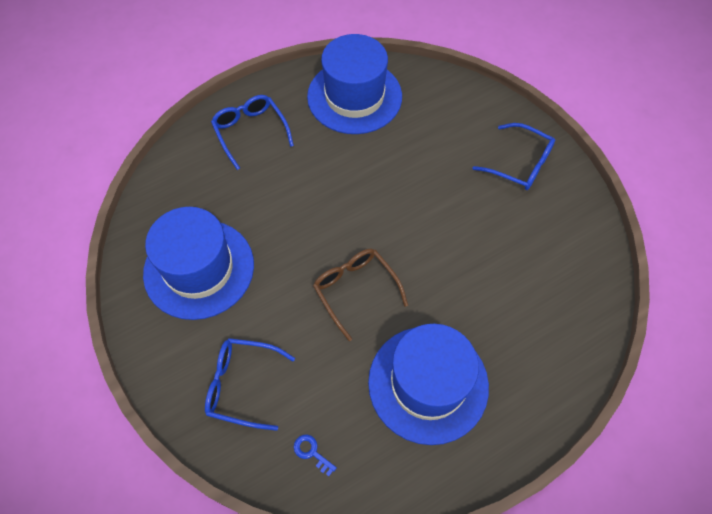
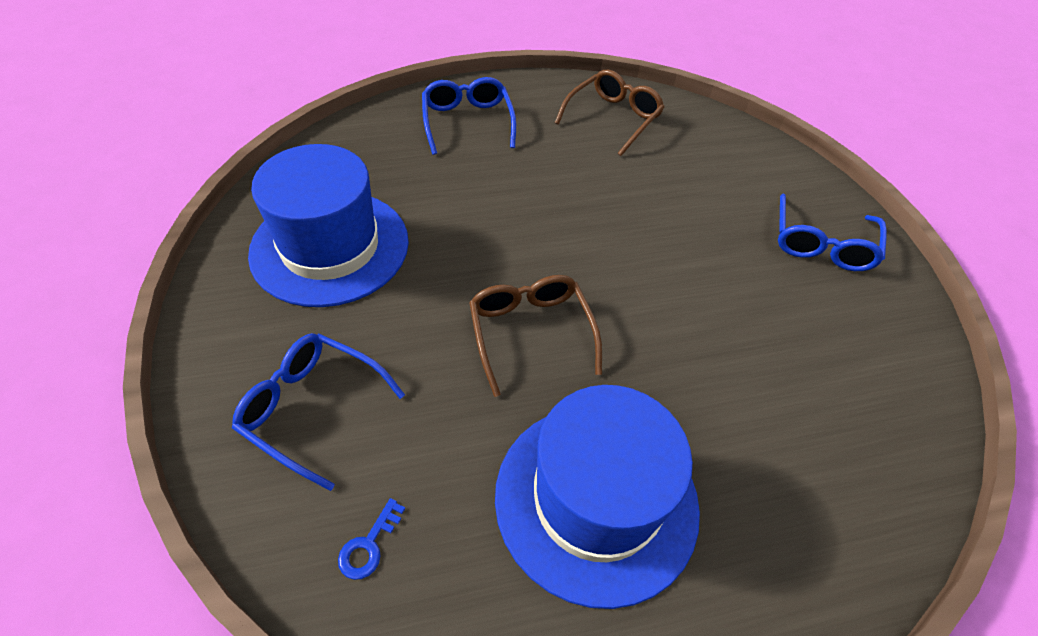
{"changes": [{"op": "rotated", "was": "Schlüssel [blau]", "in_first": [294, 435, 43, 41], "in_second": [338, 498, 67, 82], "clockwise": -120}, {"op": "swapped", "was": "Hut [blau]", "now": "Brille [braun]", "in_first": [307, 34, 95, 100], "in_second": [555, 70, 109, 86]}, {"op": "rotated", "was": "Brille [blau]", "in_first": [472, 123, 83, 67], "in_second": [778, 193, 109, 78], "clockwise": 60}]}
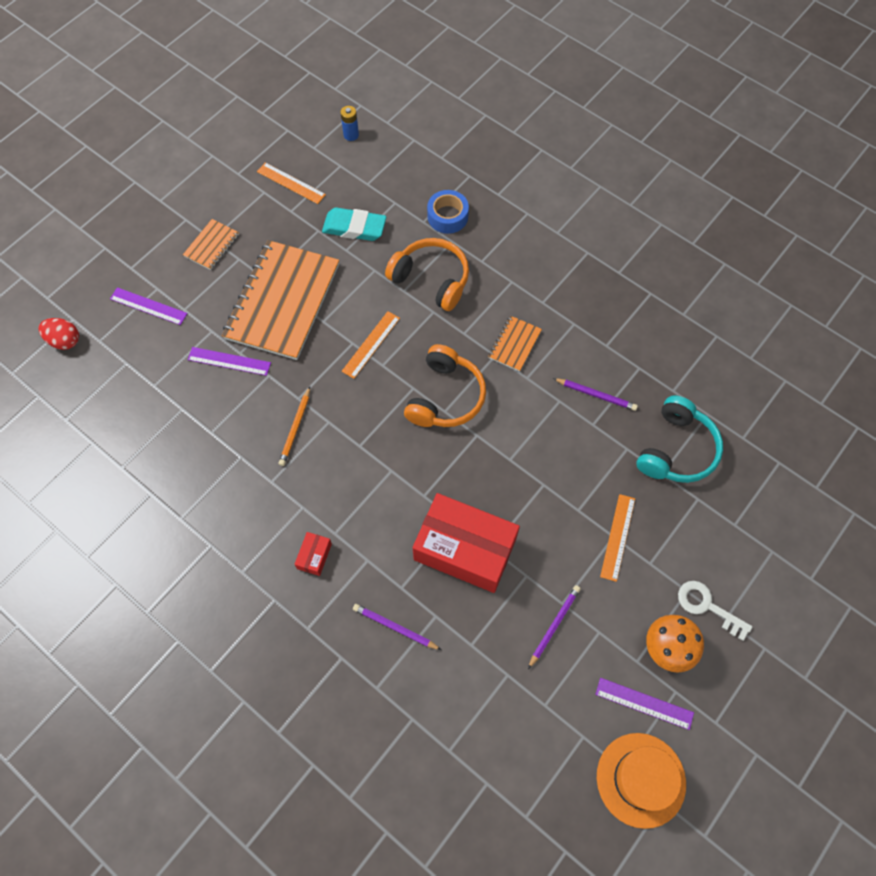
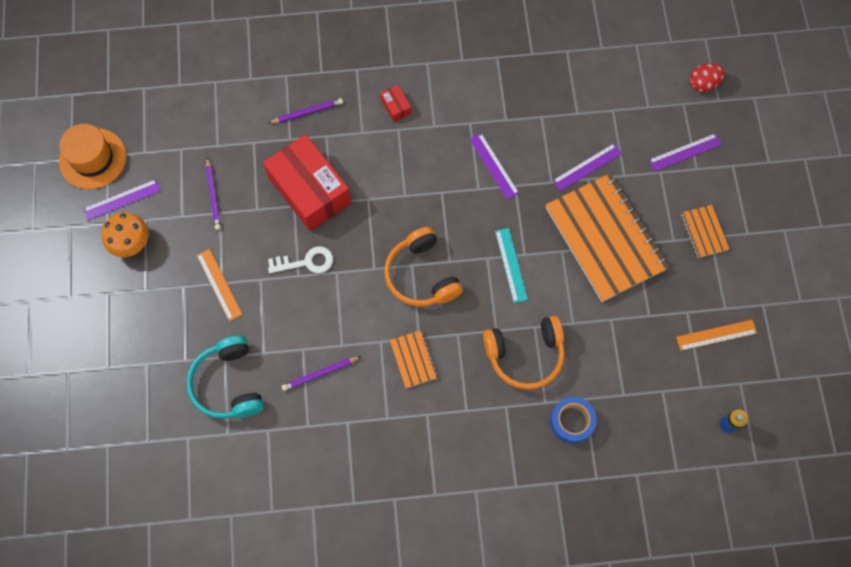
{"changes": [{"op": "rotated", "was": "Schachtel [rot]", "in_first": [413, 493, 107, 100], "in_second": [263, 134, 89, 97], "clockwise": 75}, {"op": "shifted", "was": "Schlüssel [weiß]", "in_first": [678, 581, 74, 60], "in_second": [268, 246, 65, 27]}, {"op": "swapped", "was": "Bleistift [orange]", "now": "Lineal [lila]", "in_first": [279, 387, 31, 79], "in_second": [470, 133, 49, 67]}, {"op": "repainted", "was": "Lineal [orange]", "now": "Lineal [türkis]", "in_first": [342, 311, 58, 68], "in_second": [495, 228, 33, 75]}, {"op": "gone", "was": "Radiergummi [türkis]", "in_first": [322, 207, 65, 34]}]}
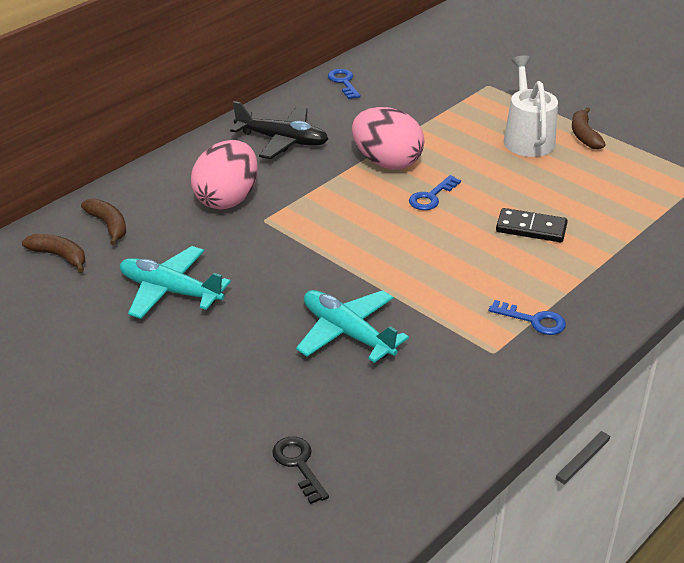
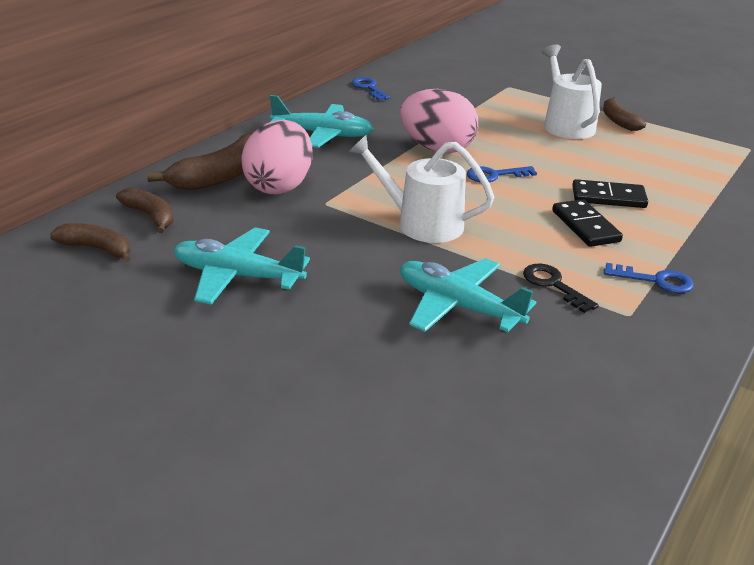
{"changes": [{"op": "new", "now": "Banane [braun]", "in_second": [147, 133, 105, 58]}, {"op": "repainted", "was": "Flugzeug [schwarz]", "now": "Flugzeug [türkis]", "in_first": [230, 101, 98, 58], "in_second": [270, 95, 104, 53]}, {"op": "new", "now": "Gießkanne [weiß]", "in_second": [348, 135, 146, 108]}, {"op": "rotated", "was": "Schlüssel [blau]", "in_first": [409, 175, 52, 35], "in_second": [467, 166, 70, 17], "clockwise": 45}, {"op": "shifted", "was": "Schlüssel [schwarz]", "in_first": [272, 437, 57, 67], "in_second": [523, 264, 76, 49]}, {"op": "new", "now": "Dominostein [schwarz]", "in_second": [552, 199, 71, 48]}]}
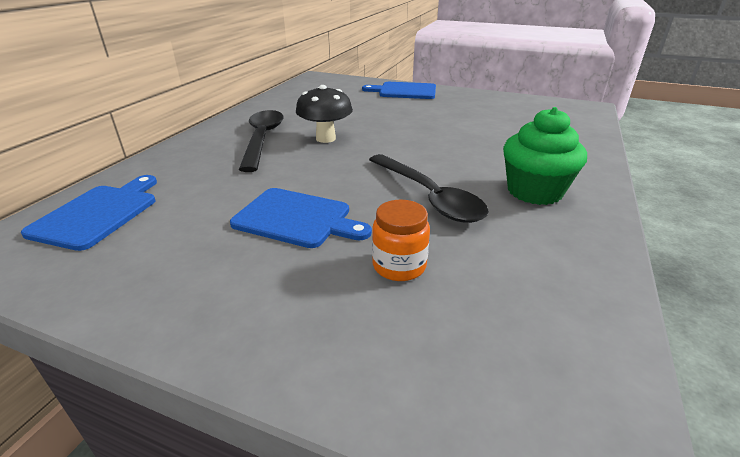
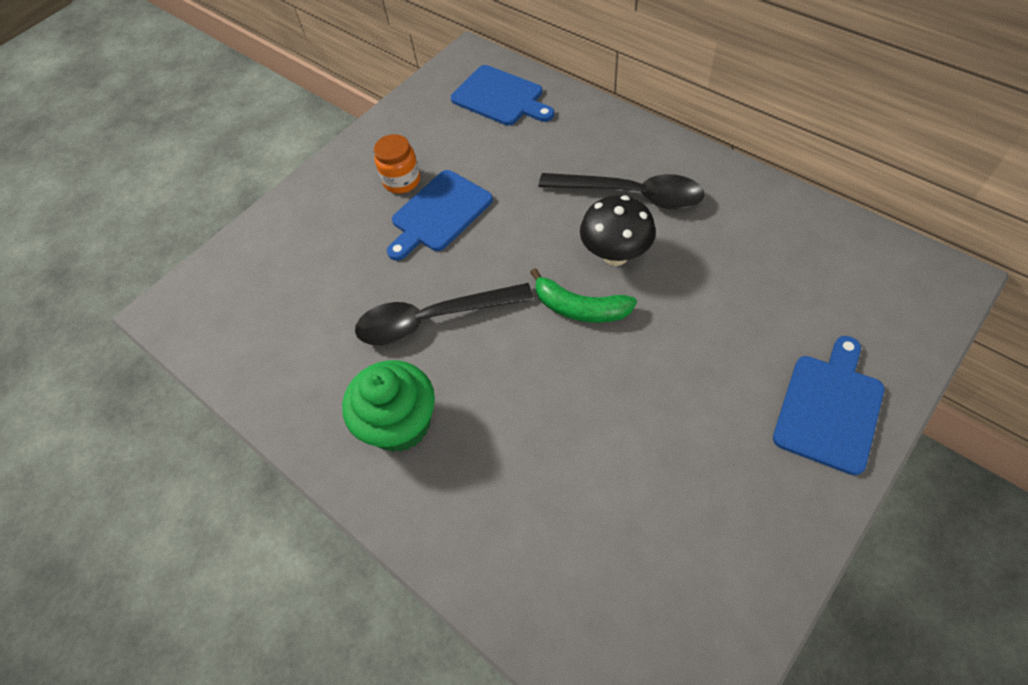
{"changes": [{"op": "shifted", "was": "Einmachglas [orange]", "in_first": [372, 200, 58, 81], "in_second": [374, 134, 46, 60]}, {"op": "new", "now": "Banane [grün]", "in_second": [530, 268, 107, 55]}]}
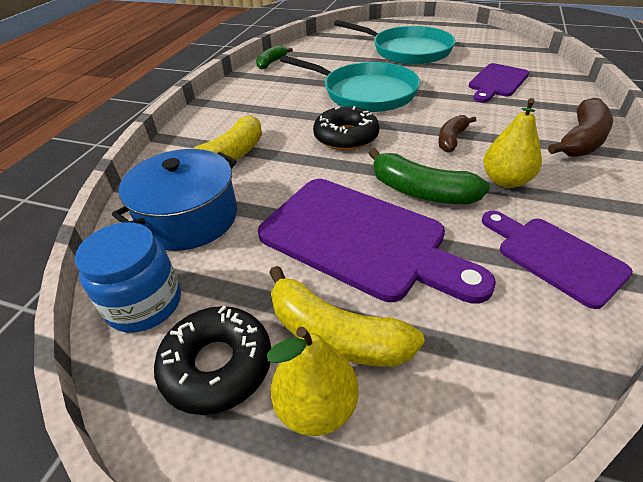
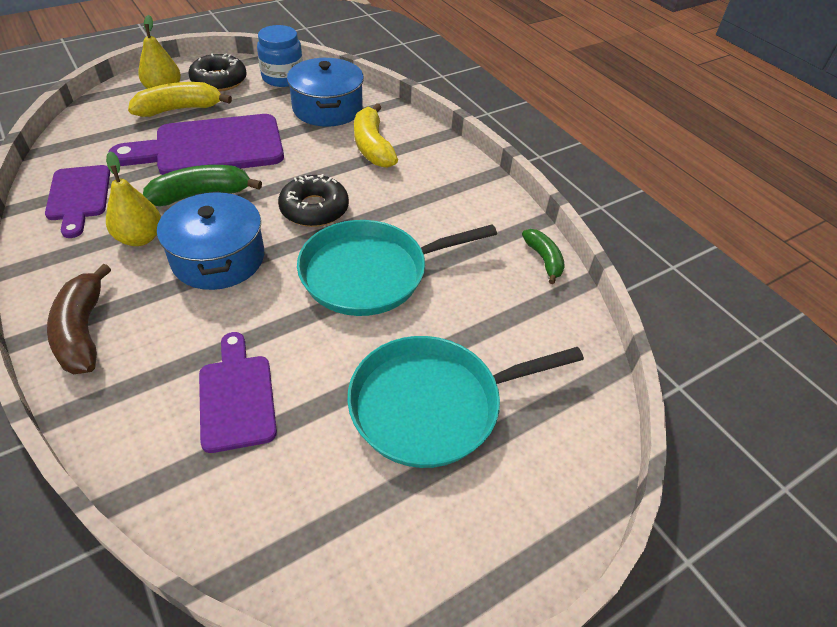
{"changes": [{"op": "rotated", "was": "Schneidebrett [lila]", "in_first": [482, 211, 151, 98], "in_second": [45, 165, 65, 73], "clockwise": 75}, {"op": "swapped", "was": "Banane [braun]", "now": "Kochtopf [blau]", "in_first": [438, 115, 38, 38], "in_second": [157, 191, 107, 99]}]}
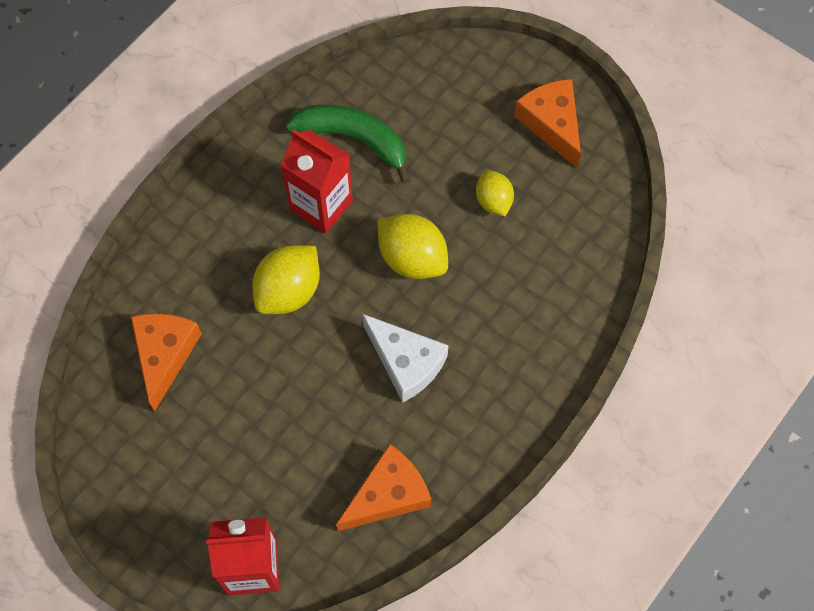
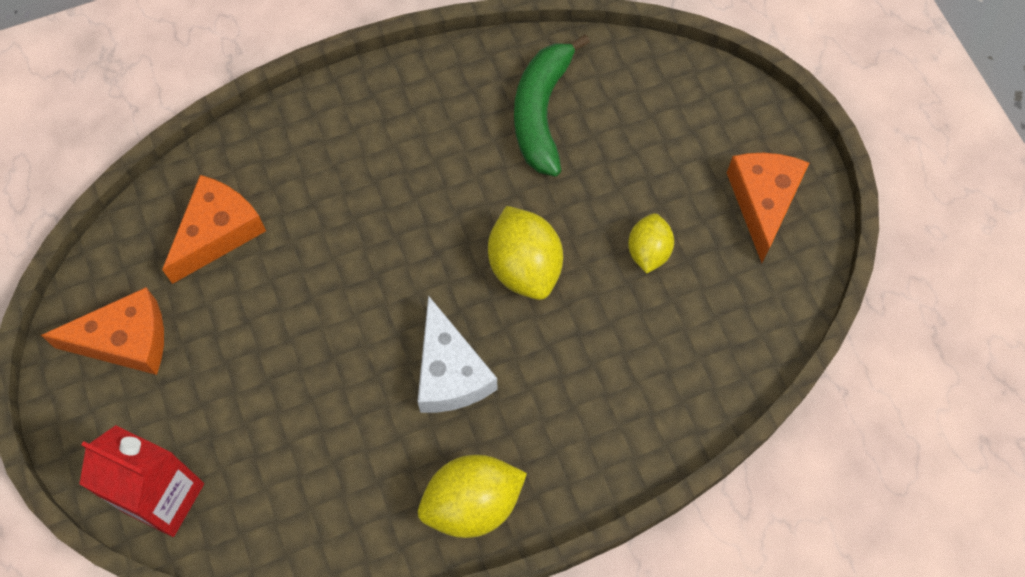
{"changes": [{"op": "shifted", "was": "Käse [orange]", "in_first": [336, 444, 95, 87], "in_second": [41, 287, 123, 88]}, {"op": "shifted", "was": "Zitrone [gelb]", "in_first": [252, 245, 68, 69], "in_second": [418, 455, 109, 83]}, {"op": "rotated", "was": "Banane [grün]", "in_first": [286, 105, 124, 79], "in_second": [514, 34, 76, 142], "clockwise": -135}, {"op": "gone", "was": "Getränkekarton [rot]", "in_first": [281, 129, 72, 105]}]}
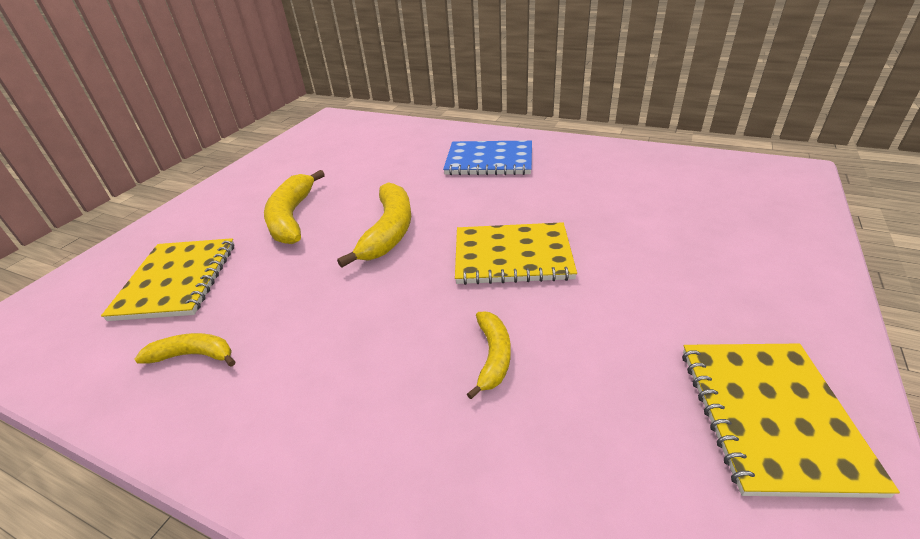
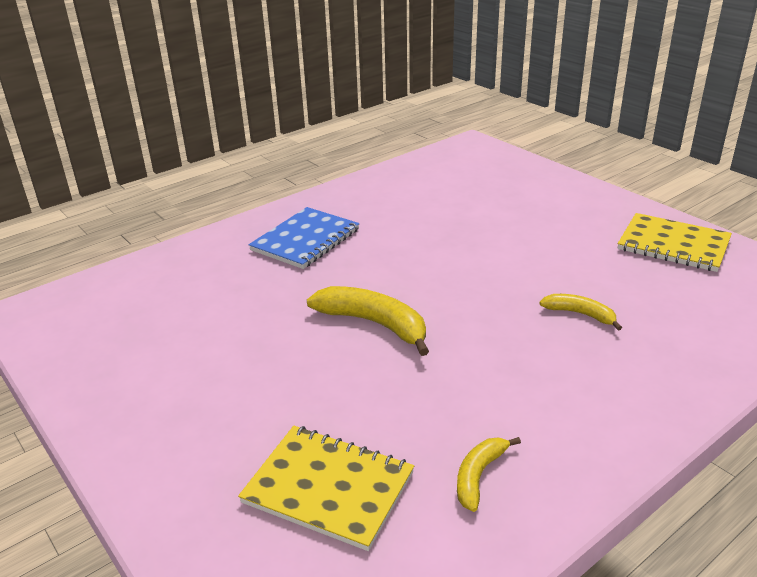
{"changes": [{"op": "gone", "was": "Banane [gelb]", "in_first": [264, 170, 61, 74]}, {"op": "gone", "was": "Notizbuch [gelb]", "in_first": [455, 222, 122, 63]}]}
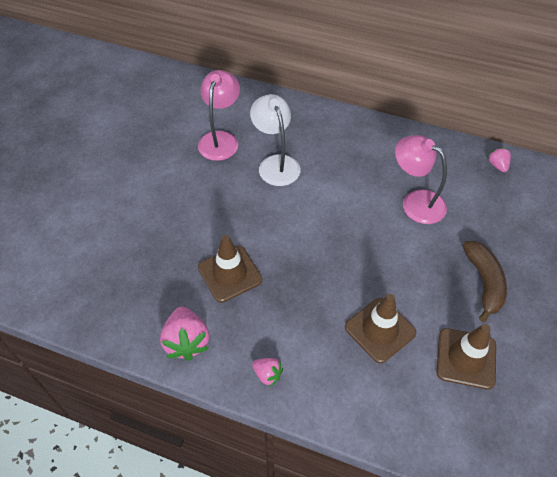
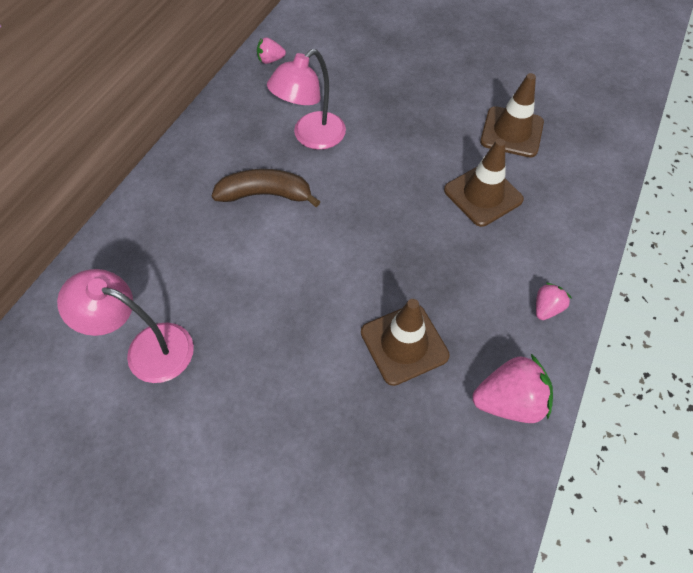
{"changes": [{"op": "shifted", "was": "Banane [braun]", "in_first": [462, 241, 45, 81], "in_second": [212, 169, 109, 38]}, {"op": "gone", "was": "Lampe [weiß]", "in_first": [250, 94, 50, 92]}]}
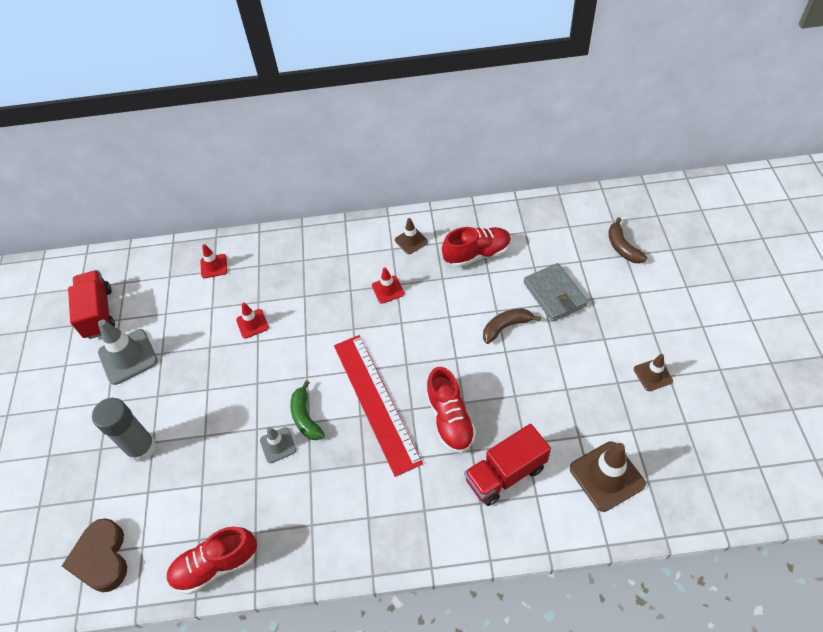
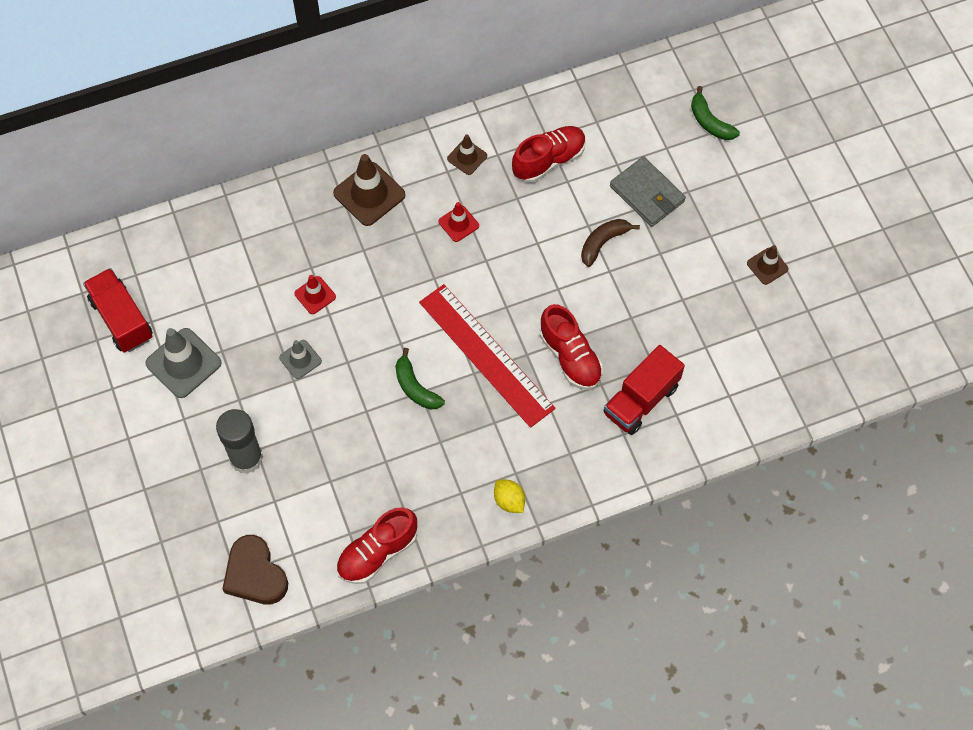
{"changes": [{"op": "shifted", "was": "Leitkegel [grau]", "in_first": [260, 427, 36, 36], "in_second": [279, 340, 43, 39]}, {"op": "shifted", "was": "Leitkegel [braun]", "in_first": [570, 441, 76, 71], "in_second": [333, 154, 72, 72]}, {"op": "new", "now": "Zitrone [gelb]", "in_second": [494, 479, 31, 34]}, {"op": "repainted", "was": "Banane [braun]", "now": "Banane [grün]", "in_first": [609, 217, 38, 46], "in_second": [691, 86, 49, 54]}, {"op": "gone", "was": "Leitkegel [rot]", "in_first": [200, 244, 27, 34]}]}
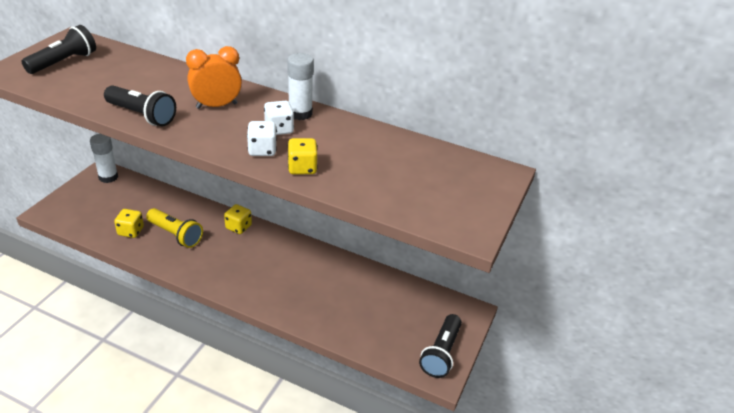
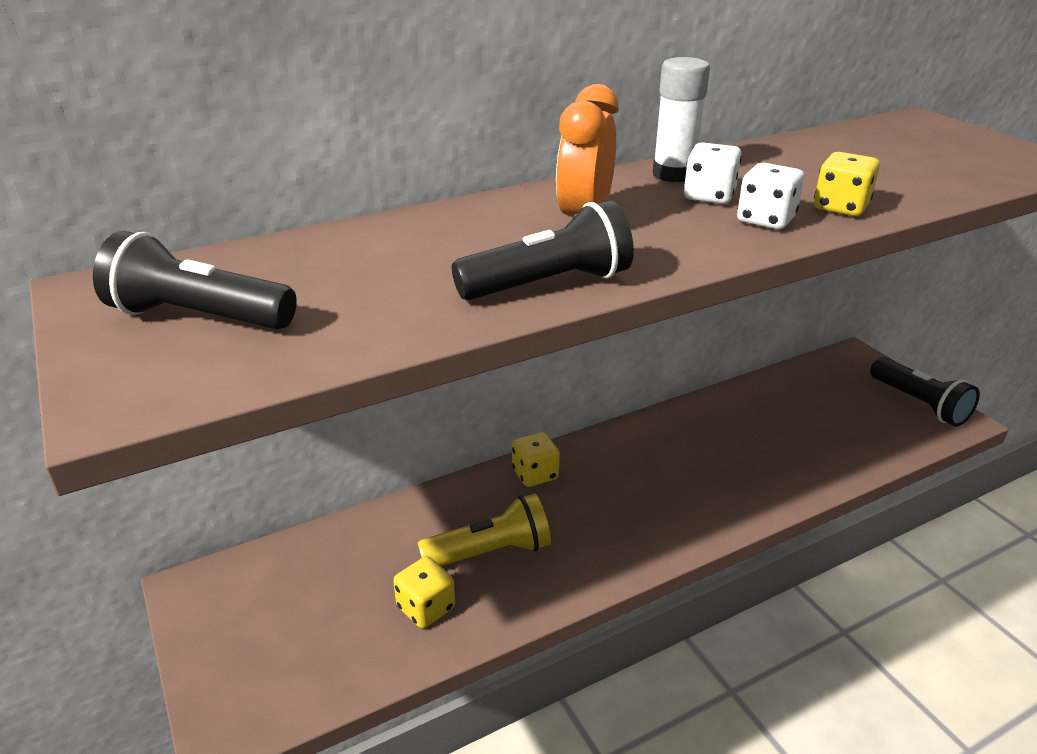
{"changes": [{"op": "rotated", "was": "Taschenlampe [schwarz]", "in_first": [21, 25, 75, 49], "in_second": [93, 231, 204, 98], "clockwise": -60}, {"op": "gone", "was": "Klebestift [weiß]", "in_first": [90, 134, 28, 49]}]}
